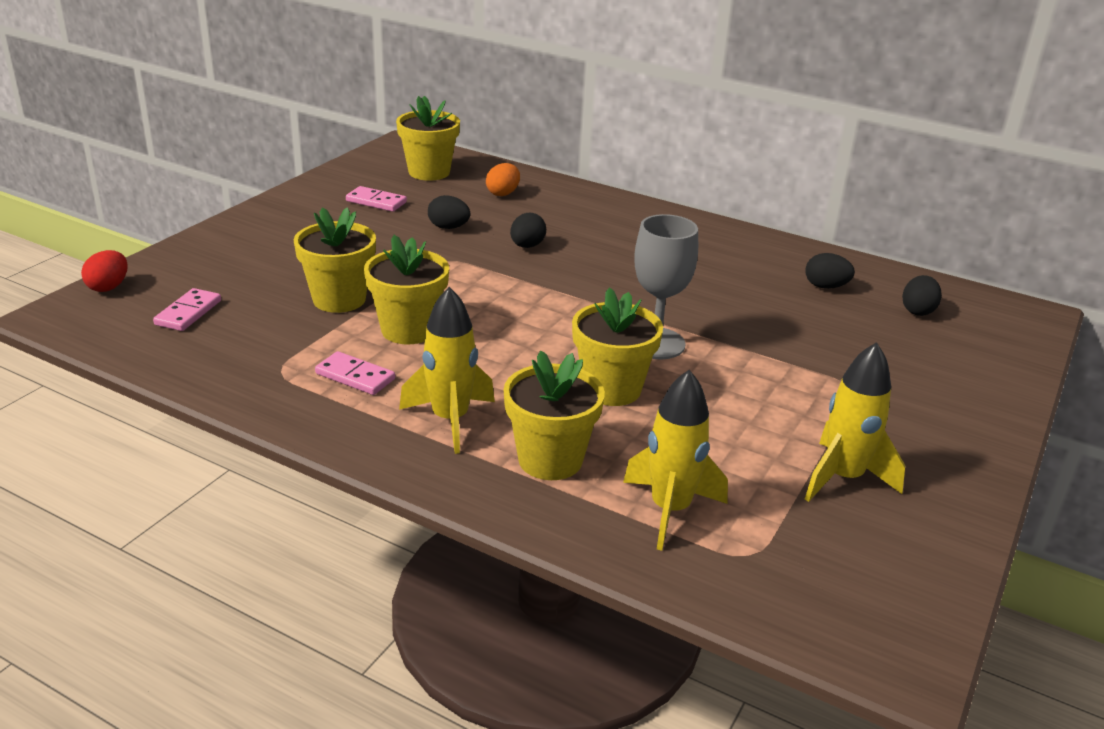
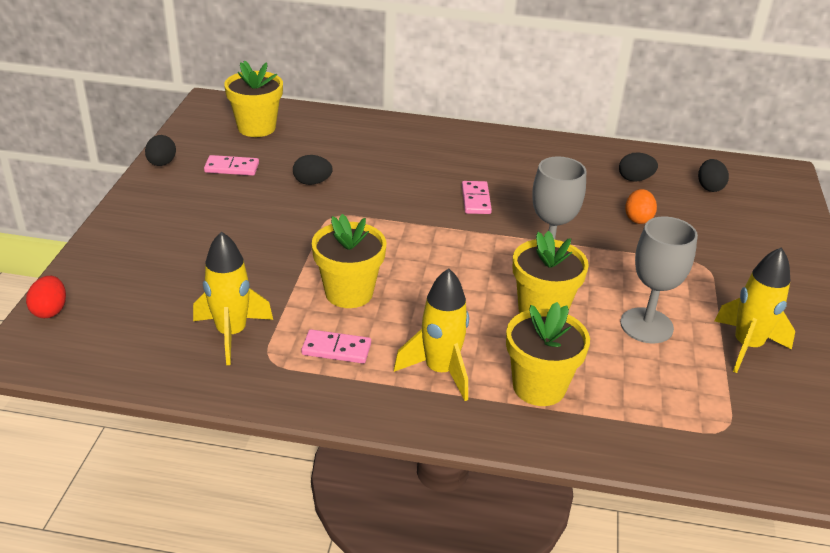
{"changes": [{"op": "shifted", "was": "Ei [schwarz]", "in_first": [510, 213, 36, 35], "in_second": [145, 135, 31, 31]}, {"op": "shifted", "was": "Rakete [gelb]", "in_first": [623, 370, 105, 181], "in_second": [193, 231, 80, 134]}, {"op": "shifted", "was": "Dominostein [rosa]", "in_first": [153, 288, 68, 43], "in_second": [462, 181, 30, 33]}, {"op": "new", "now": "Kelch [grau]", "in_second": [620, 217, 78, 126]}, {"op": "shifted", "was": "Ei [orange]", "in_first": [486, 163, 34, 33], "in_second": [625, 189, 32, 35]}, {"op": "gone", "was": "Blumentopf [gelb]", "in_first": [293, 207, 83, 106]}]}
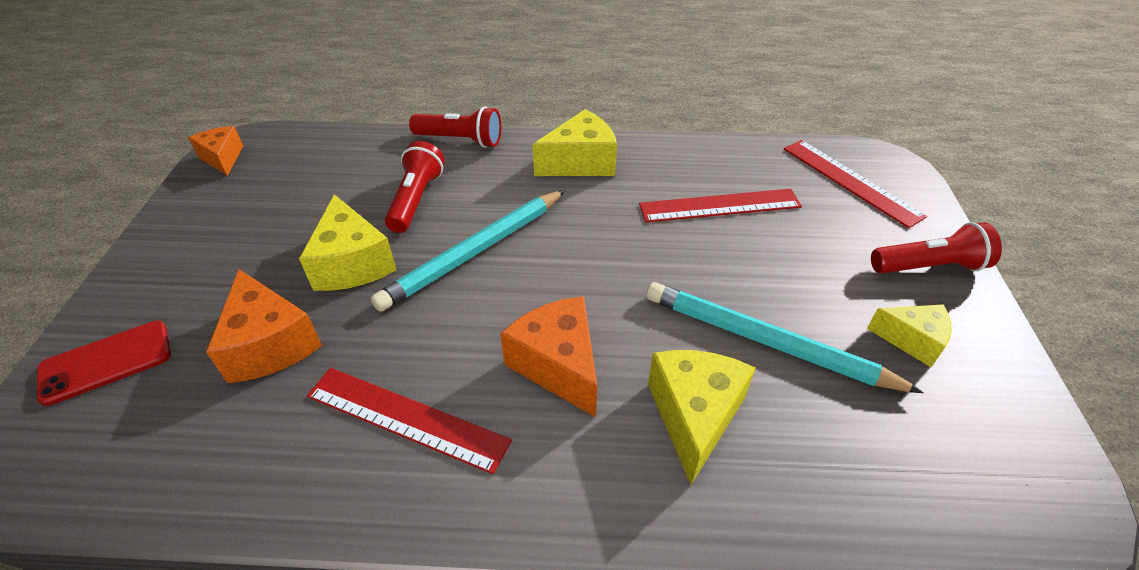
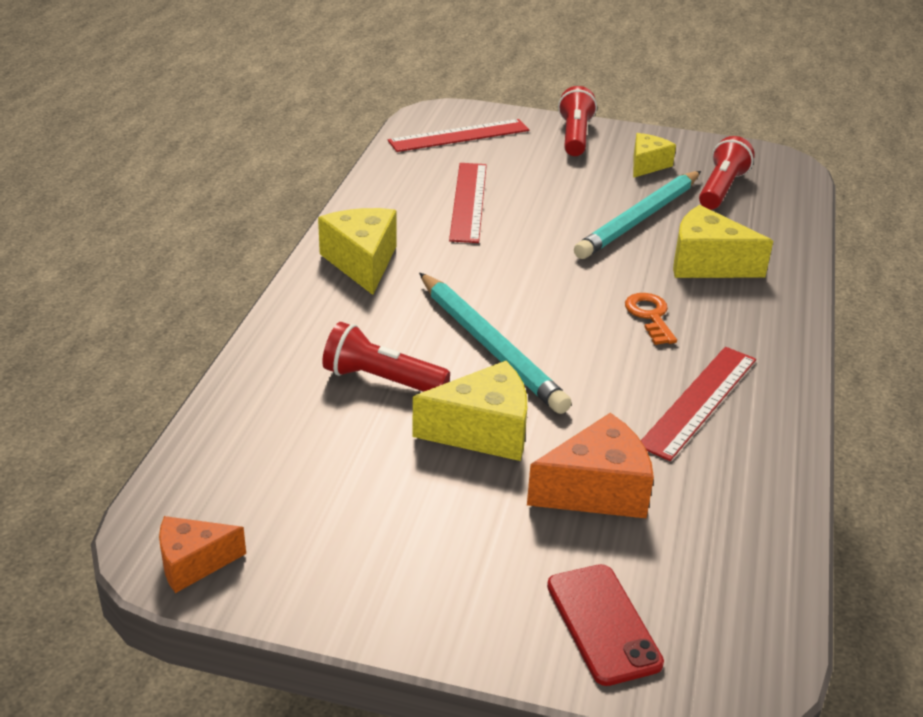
{"changes": [{"op": "swapped", "was": "Käse [orange]", "now": "Schlüssel [orange]", "in_first": [500, 296, 97, 121], "in_second": [625, 293, 52, 52]}, {"op": "shifted", "was": "Taschenlampe [rot]", "in_first": [409, 106, 92, 42], "in_second": [699, 136, 56, 74]}]}
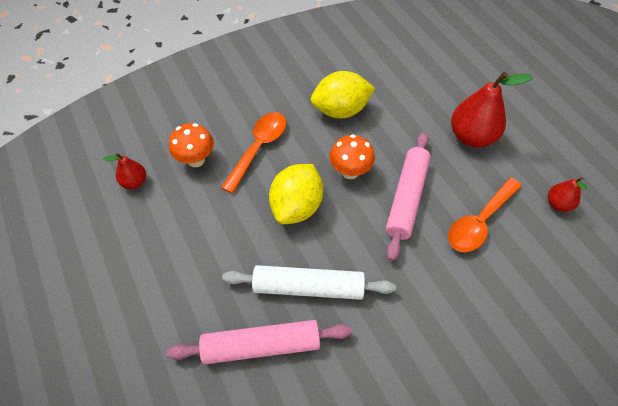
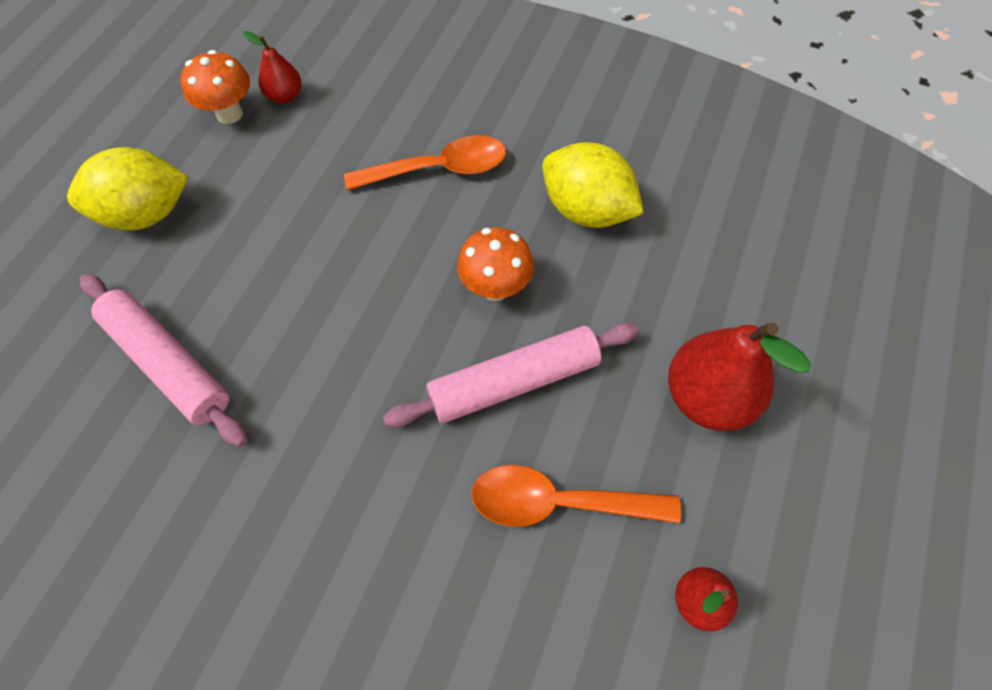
{"changes": [{"op": "shifted", "was": "Zitrone [gelb]", "in_first": [269, 164, 54, 60], "in_second": [67, 147, 122, 83]}, {"op": "shifted", "was": "Pilz [orange]", "in_first": [169, 123, 45, 44], "in_second": [181, 50, 69, 74]}, {"op": "gone", "was": "Nudelholz [weiß]", "in_first": [222, 265, 174, 35]}]}
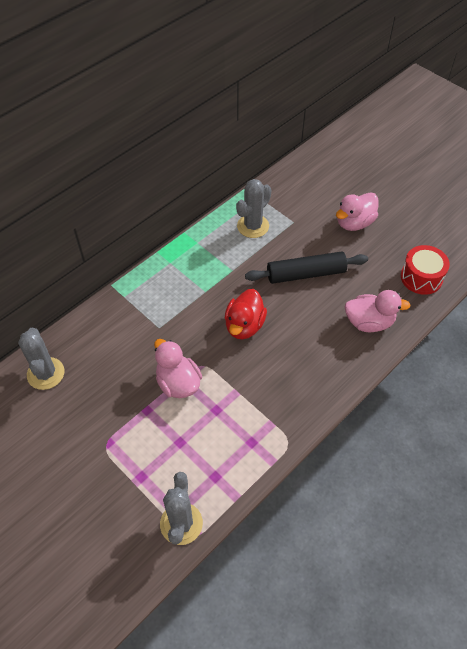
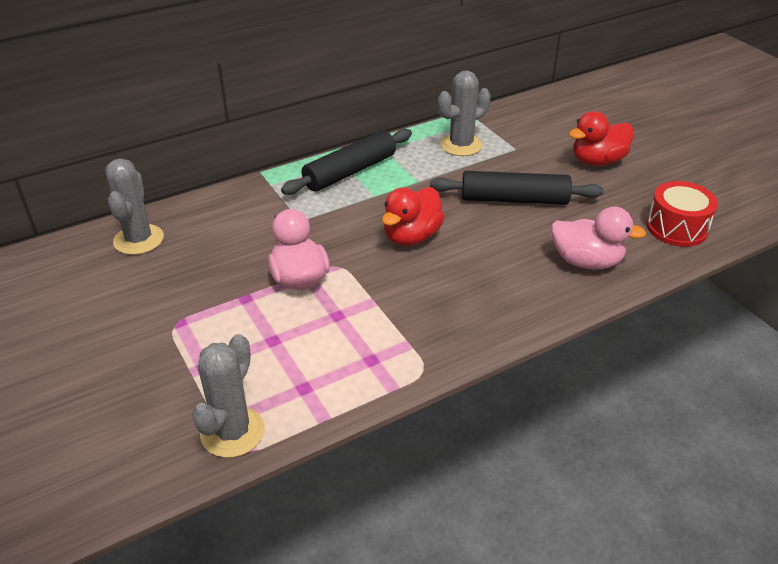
{"changes": [{"op": "new", "now": "Nudelholz [schwarz]", "in_second": [281, 129, 131, 66]}, {"op": "repainted", "was": "Ente [rosa]", "now": "Ente [rot]", "in_first": [336, 192, 43, 39], "in_second": [569, 111, 65, 55]}]}
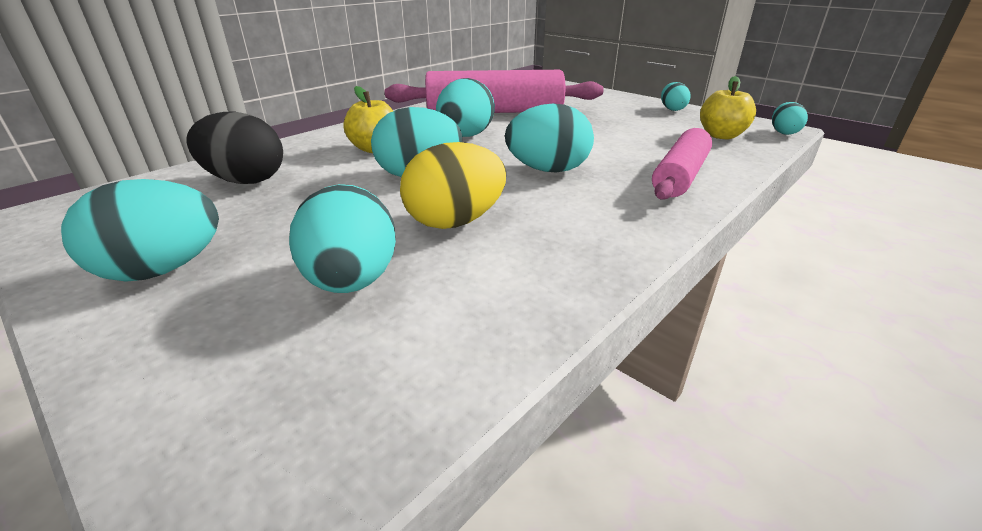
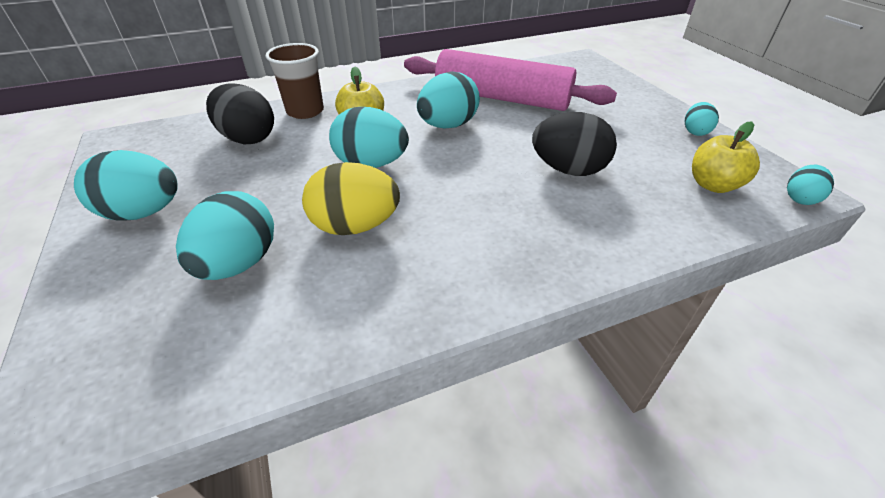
{"changes": [{"op": "new", "now": "Becher [braun]", "in_second": [266, 43, 58, 76]}, {"op": "new", "now": "Ei [schwarz]", "in_second": [532, 112, 85, 64]}, {"op": "gone", "was": "Ei [türkis]", "in_first": [505, 103, 89, 69]}, {"op": "gone", "was": "Nudelholz [rosa]", "in_first": [652, 128, 60, 72]}]}
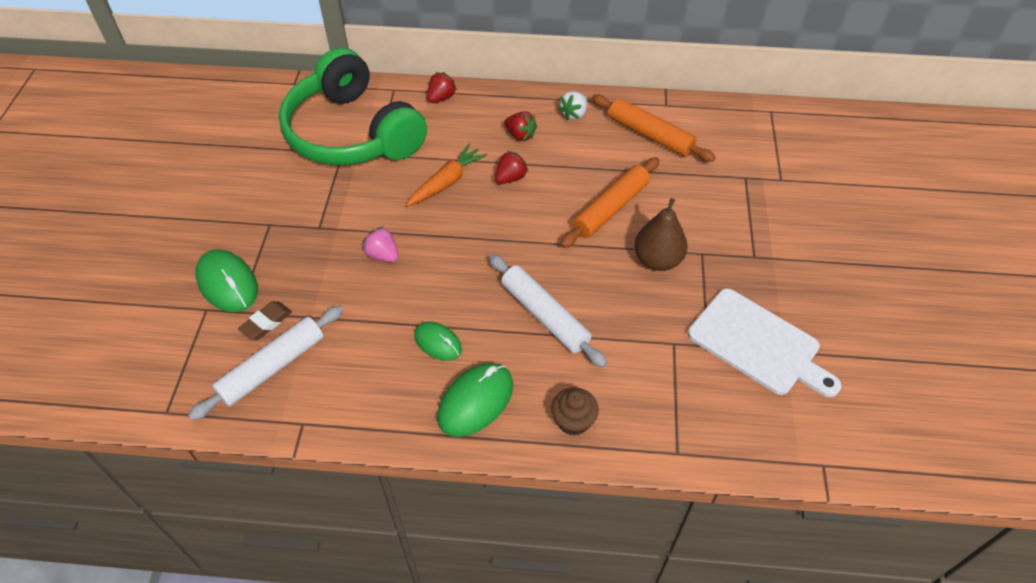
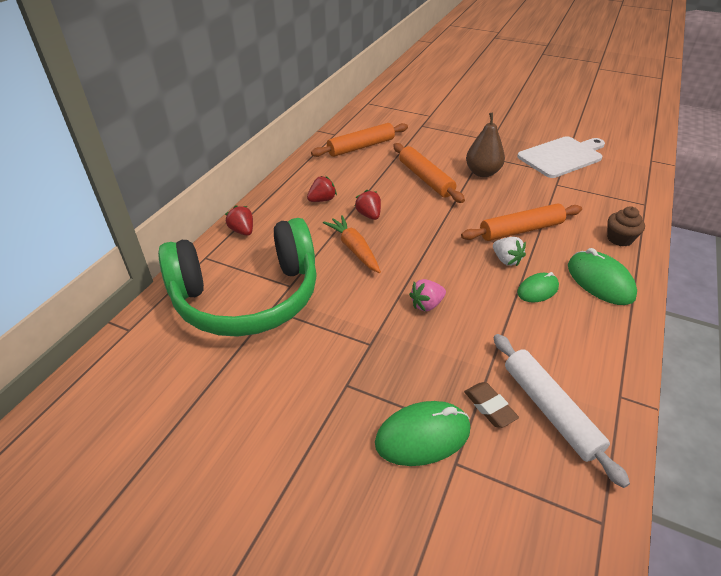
{"changes": [{"op": "repainted", "was": "Nudelholz [weiß]", "now": "Nudelholz [orange]", "in_first": [489, 254, 118, 114], "in_second": [461, 203, 121, 38]}, {"op": "shifted", "was": "Erdbeere [weiß]", "in_first": [558, 91, 29, 29], "in_second": [493, 237, 33, 29]}]}
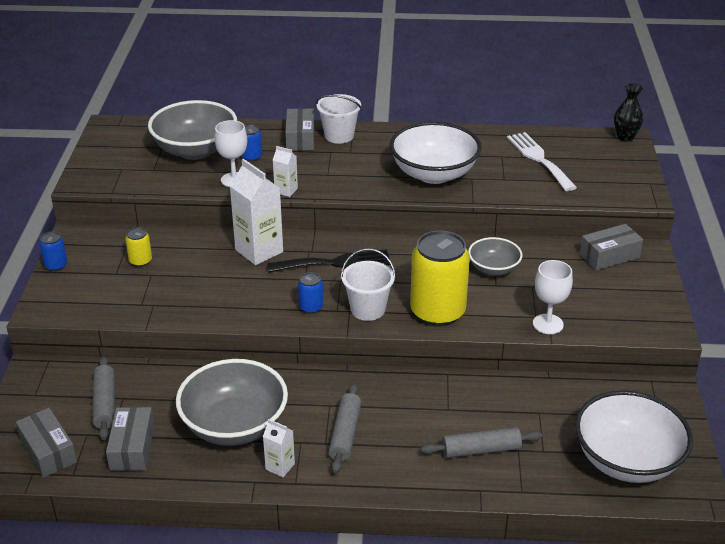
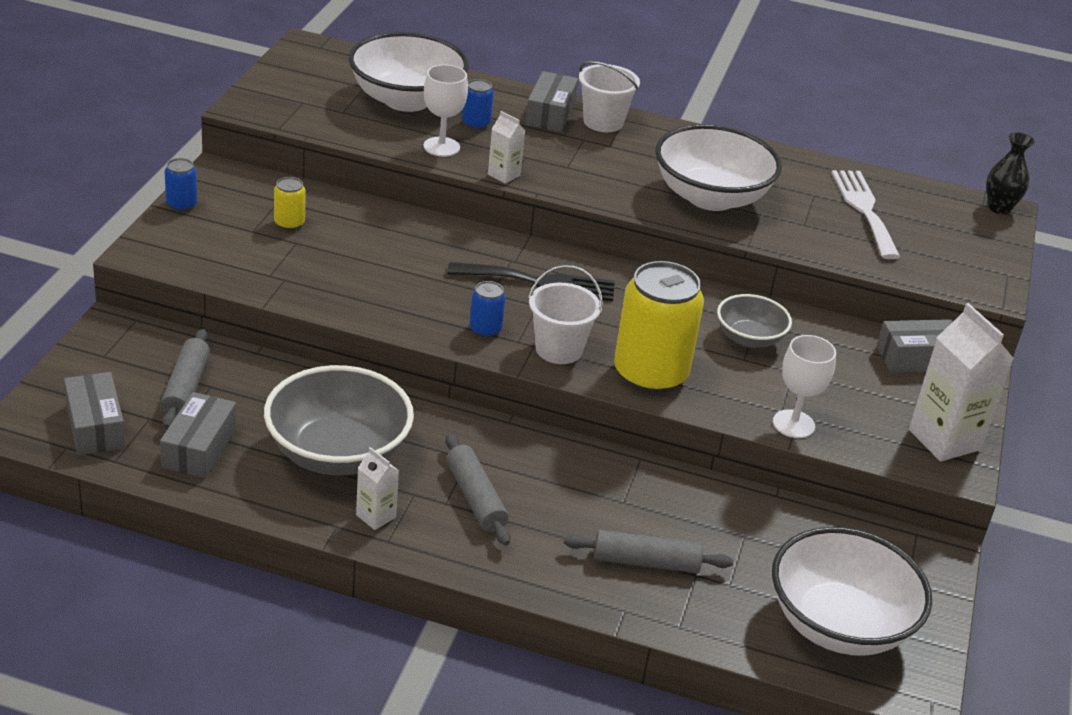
{"changes": [{"op": "repainted", "was": "Schüssel [grau]", "now": "Schüssel [weiß]", "in_first": [148, 100, 89, 60], "in_second": [349, 32, 120, 80]}, {"op": "rotated", "was": "Nudelholz [grau]", "in_first": [328, 384, 34, 89], "in_second": [445, 434, 65, 111], "clockwise": -45}, {"op": "shifted", "was": "Getränkekarton [weiß]", "in_first": [230, 159, 53, 106], "in_second": [909, 303, 105, 159]}]}
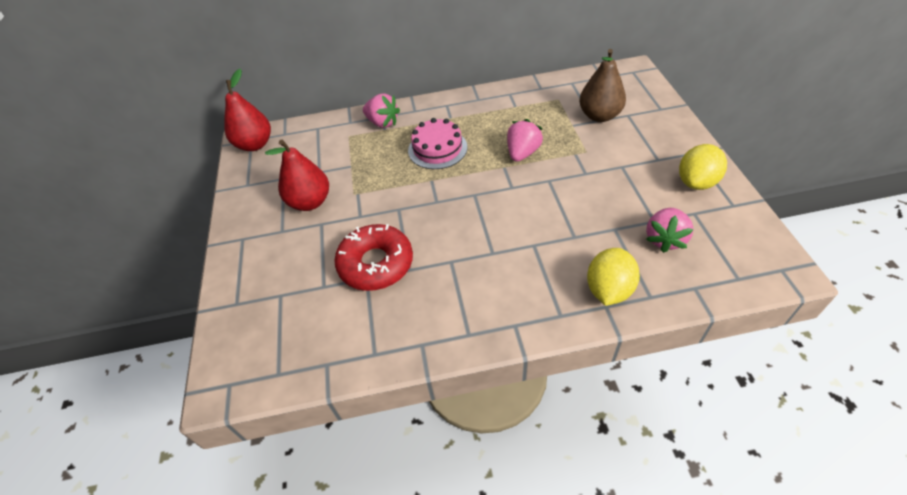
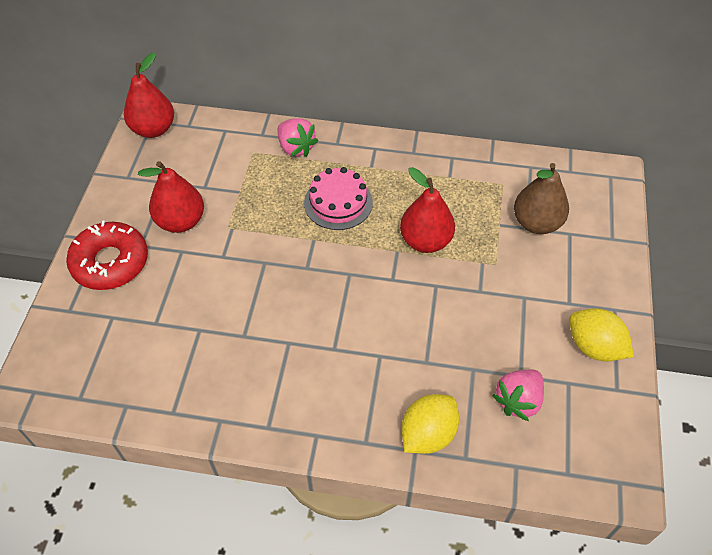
{"changes": [{"op": "shifted", "was": "Donut [rot]", "in_first": [334, 224, 79, 67], "in_second": [66, 220, 82, 70]}, {"op": "swapped", "was": "Erdbeere [rosa]", "now": "Birne [rot]", "in_first": [507, 119, 36, 43], "in_second": [400, 167, 55, 86]}, {"op": "rotated", "was": "Zitrone [gelb]", "in_first": [679, 144, 48, 46], "in_second": [569, 308, 65, 53], "clockwise": 75}]}
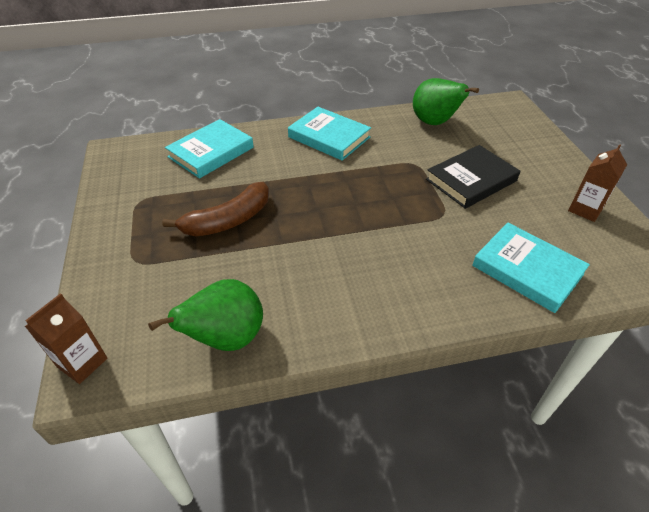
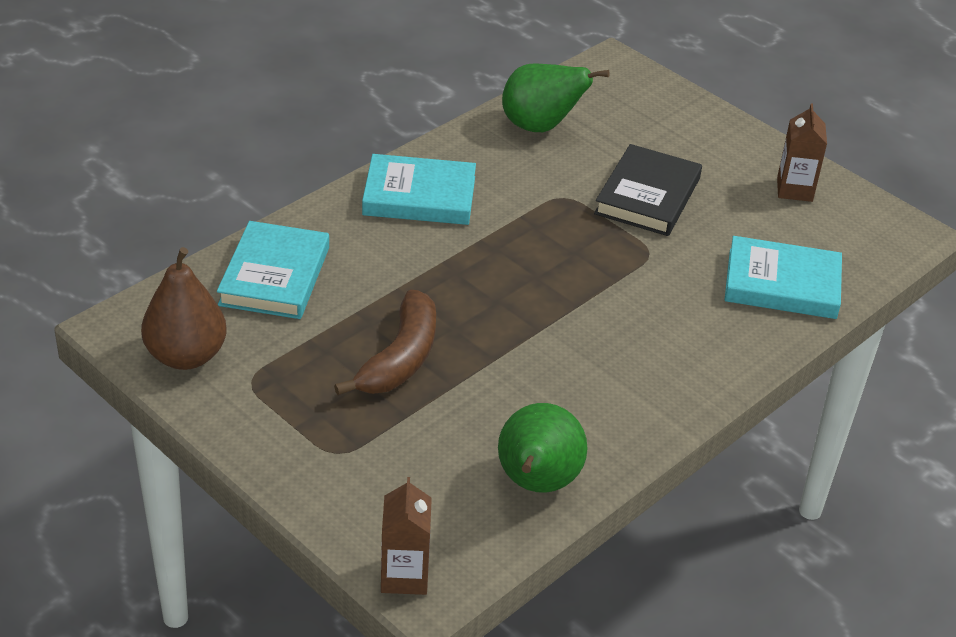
{"changes": [{"op": "new", "now": "Birne [braun]", "in_second": [141, 247, 86, 123]}]}
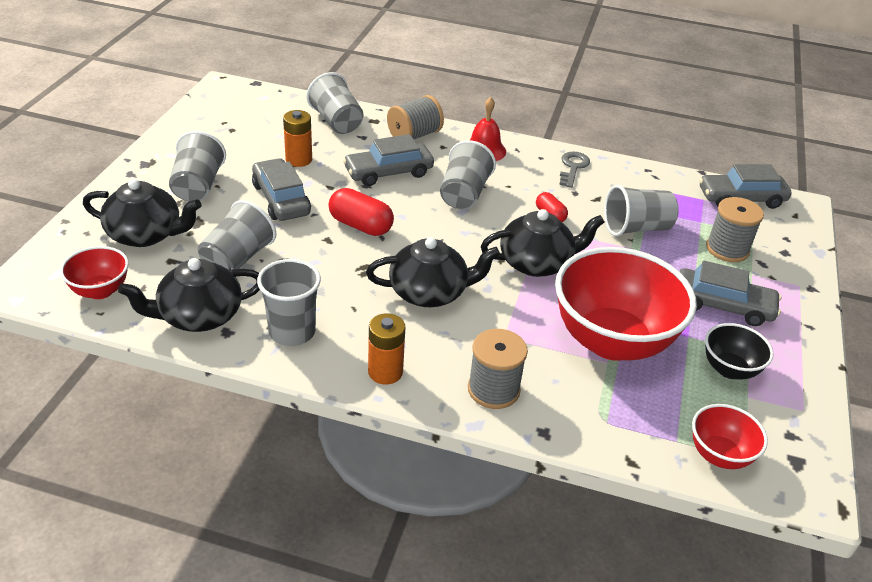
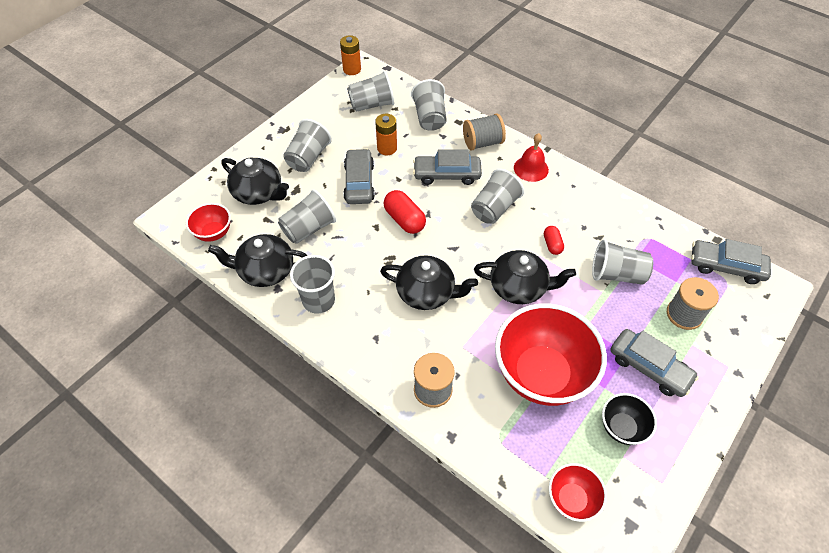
{"changes": [{"op": "shifted", "was": "Batterie [orange]", "in_first": [368, 313, 37, 72], "in_second": [340, 35, 21, 40]}, {"op": "new", "now": "Becher [grau]", "in_second": [347, 71, 47, 41]}, {"op": "gone", "was": "Schlüssel [grau]", "in_first": [559, 151, 31, 37]}]}
